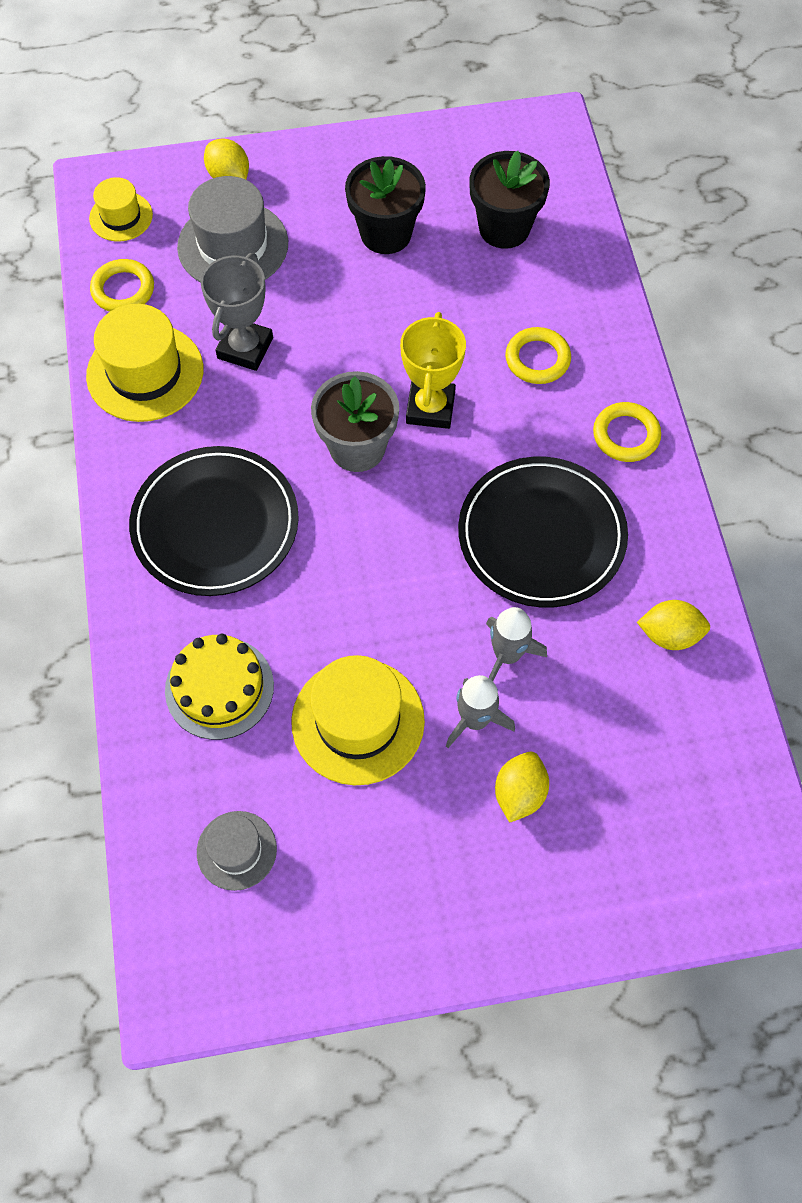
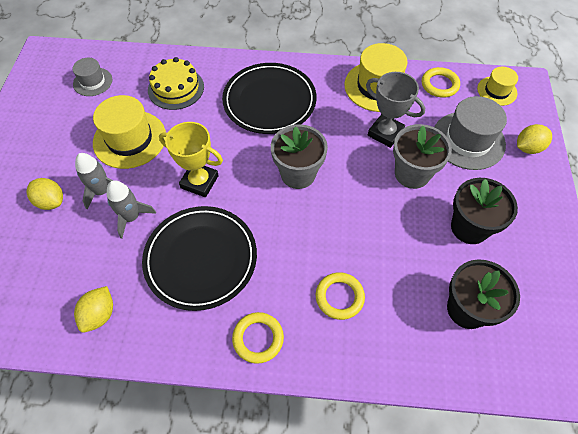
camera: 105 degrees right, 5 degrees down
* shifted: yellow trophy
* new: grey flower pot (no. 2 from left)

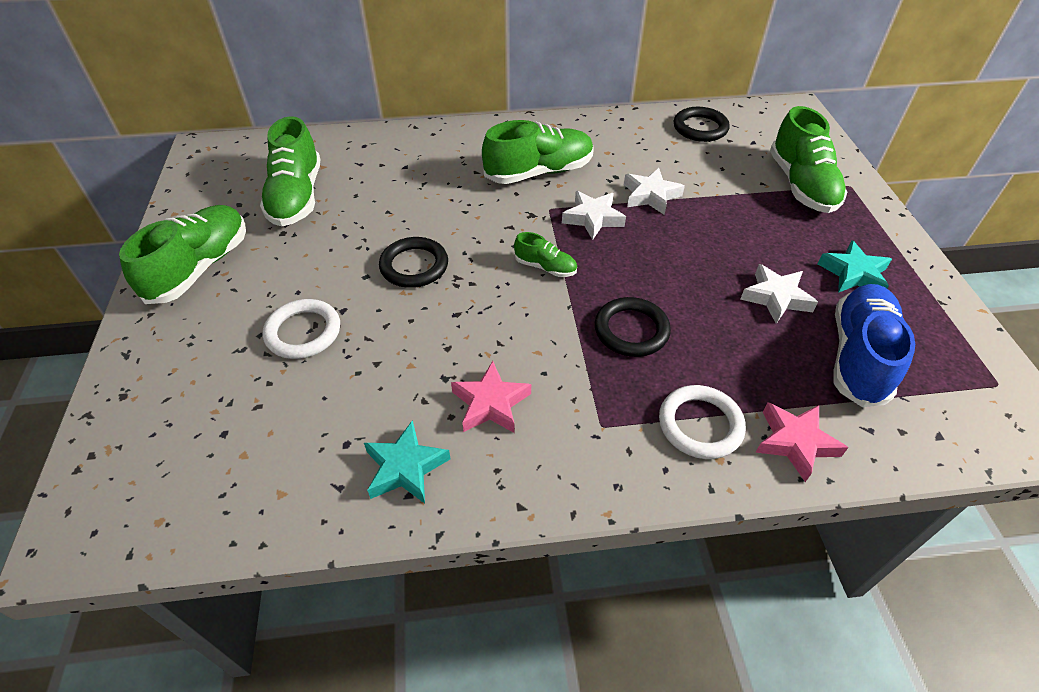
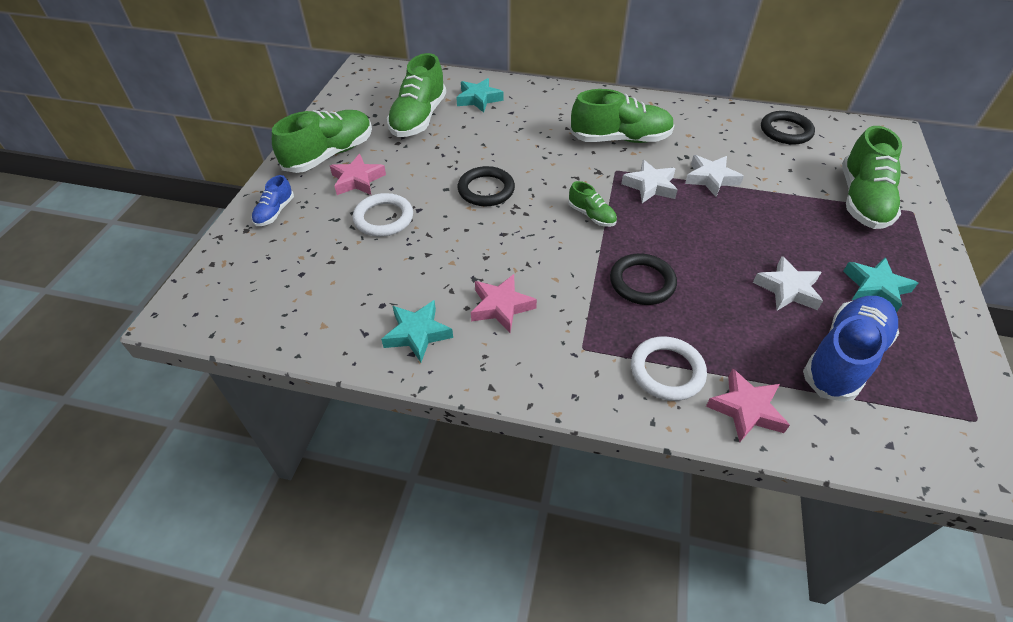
camera: 20 degrees right, 0 degrees up
* new: blue shoe (no. 1 from left)
* new: pink star (no. 1 from left)
* new: turquoise star (no. 2 from left)

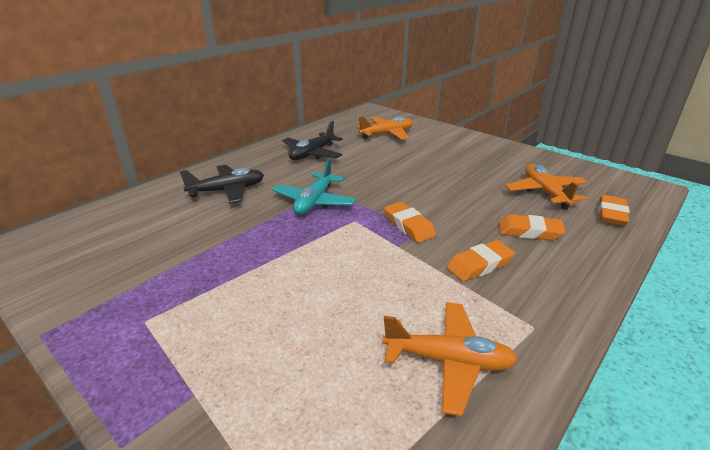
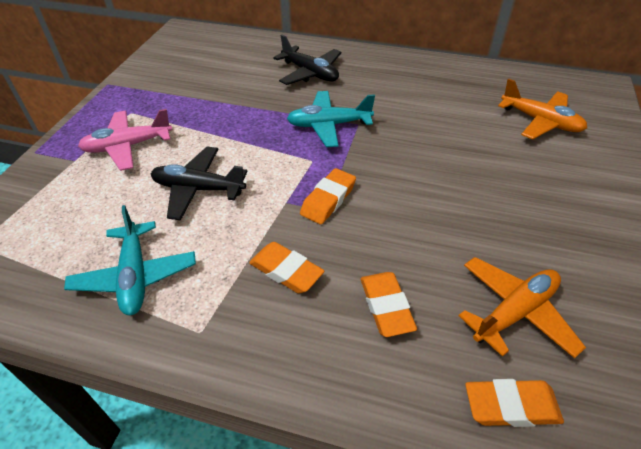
camera: 65 degrees right, 15 degrees up
* repainted: orange plane (no. 2 from left) to turquoise plane (no. 1 from left)
* new: pink plane
* shifted: black plane (no. 2 from left in the first image) to black plane (no. 1 from left)

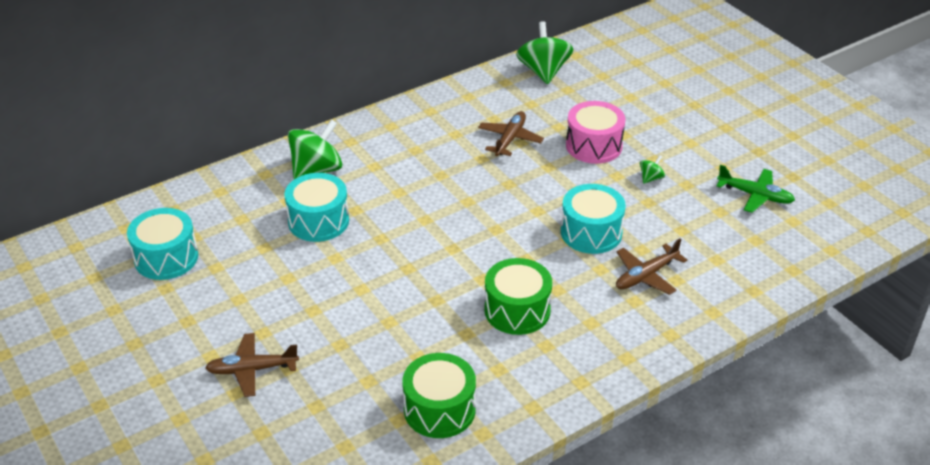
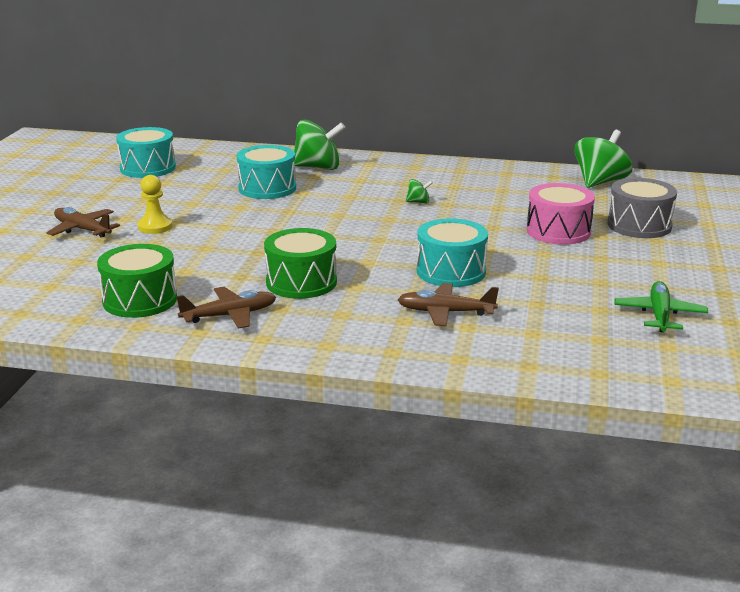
camera: 45 degrees right, 15 degrees down
* new: yellow pawn
* shifted: brown plane (no. 2 from left)
* shifted: green spinning top (no. 3 from left in the first image) to green spinning top (no. 2 from left)
* new: grey drum
* rotated: green plane 150 degrees counterclockwise

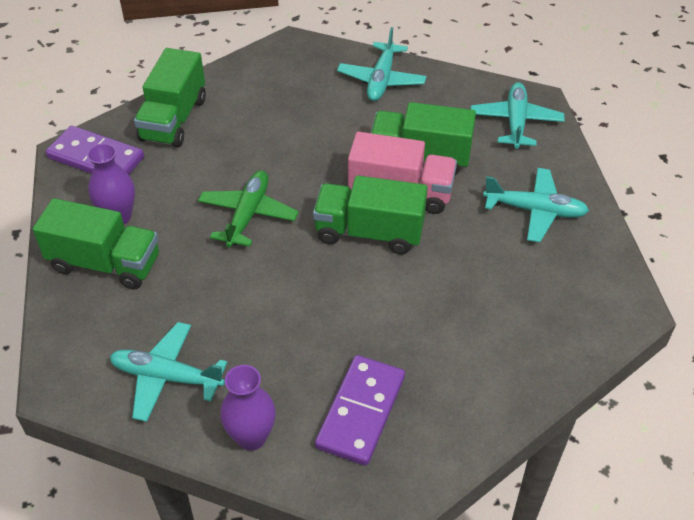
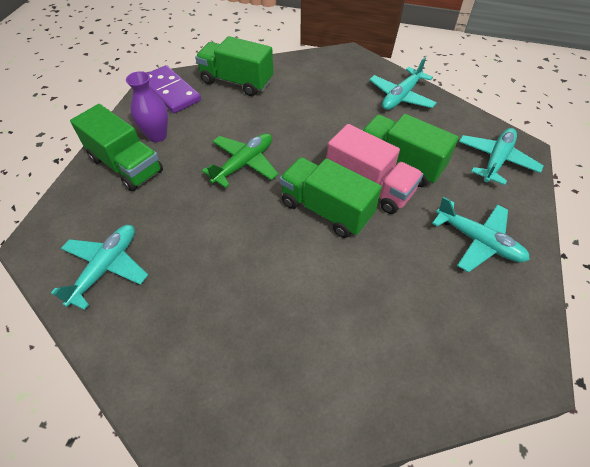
camera: 25 degrees right, 5 degrees up
* rotated: turquoise plane (no. 1 from left) 75 degrees clockwise
* rotated: green truck (no. 2 from left) 75 degrees clockwise
* gone: purple vase (no. 2 from left)
* gone: purple domino (no. 2 from left)

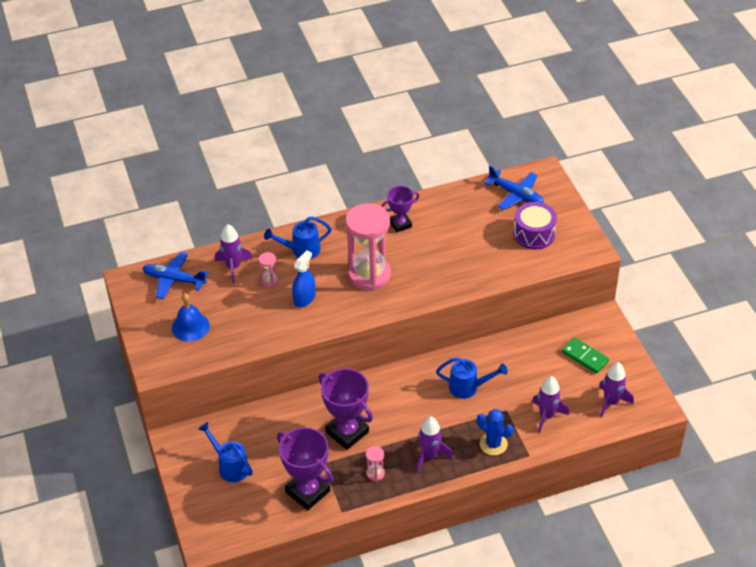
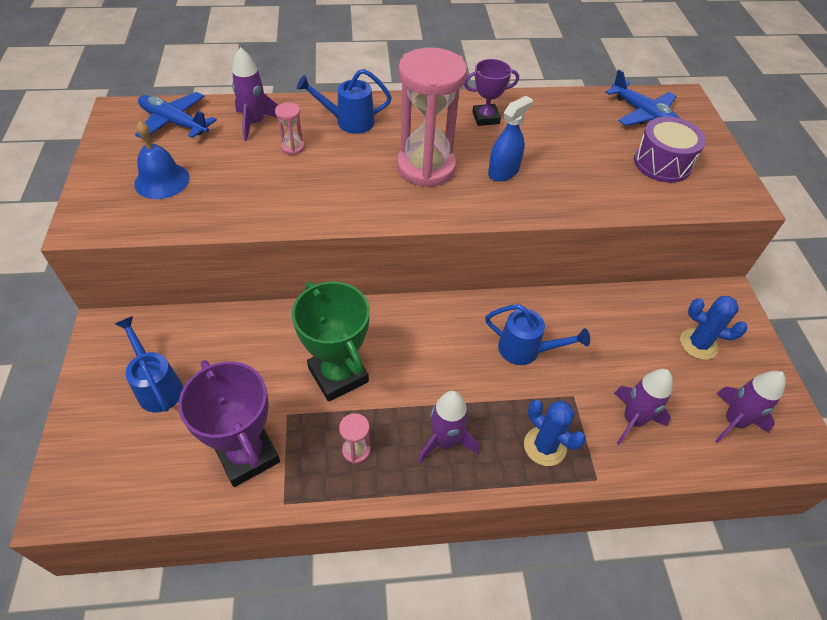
camera: 10 degrees right, 5 degrees up
* repainted: purple trophy (no. 2 from left) to green trophy
* shifted: blue spray bottle
* swapped: green domino to blue cactus (no. 2 from left)

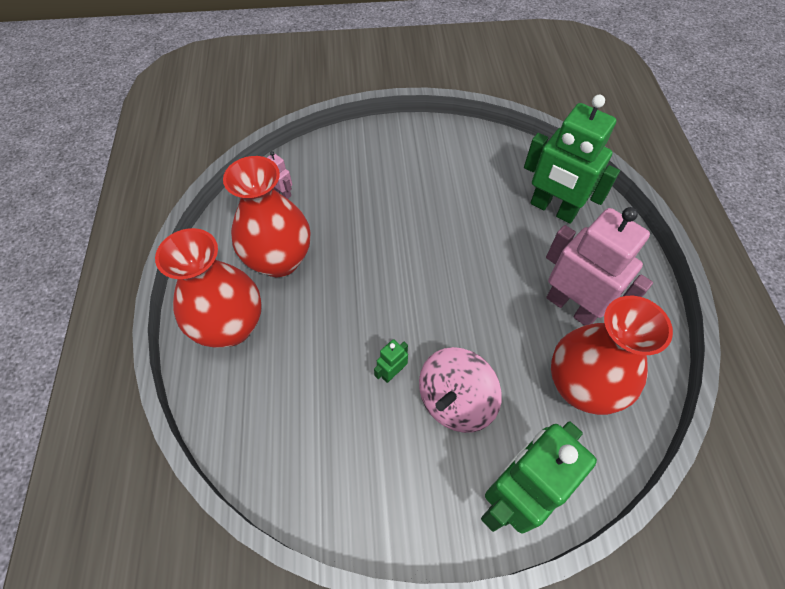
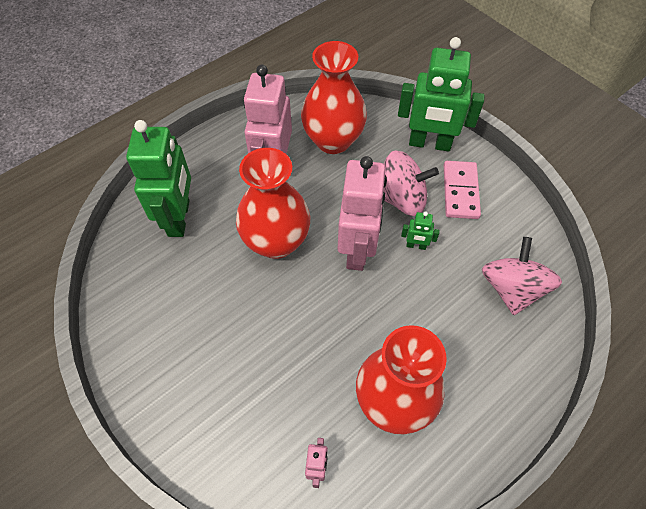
camera: 125 degrees left, 0 degrees up
* shifted: red vase (no. 1 from left)
* new: pink robot (no. 3 from left)
* new: pink domino
* new: pink spinning top (no. 2 from left)

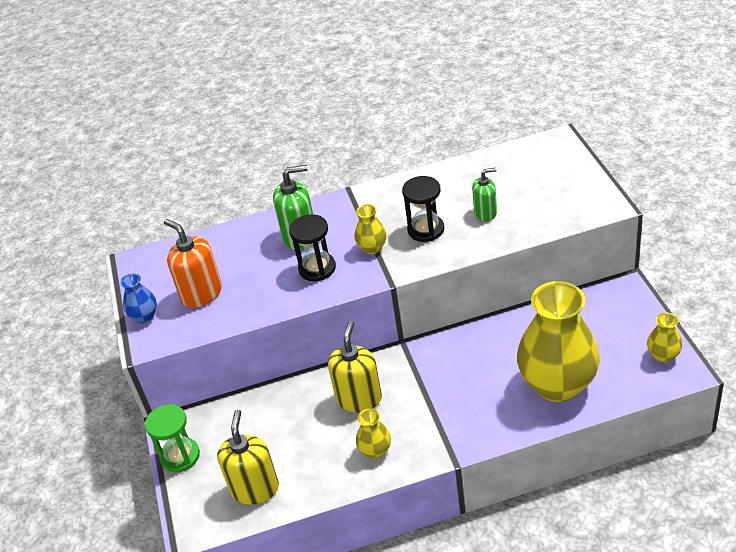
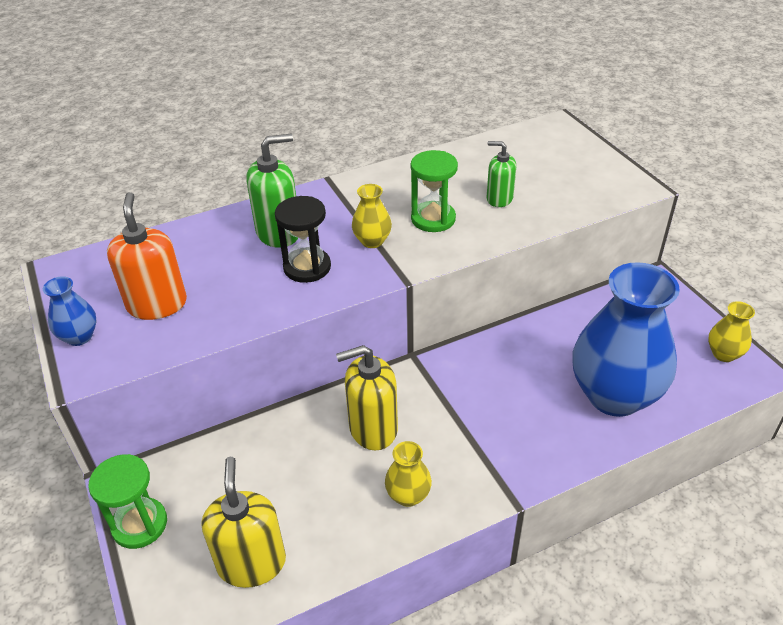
camera: 15 degrees left, 0 degrees up
* rotated: orange soap dispenser 45 degrees clockwise
* rotated: yellow soap dispenser (no. 2 from left) 105 degrees counterclockwise
* repainted: black hourglass (no. 2 from left) to green hourglass (no. 2 from left)
* rotated: green soap dispenser (no. 2 from left) 135 degrees counterclockwise
* repainted: yellow vase (no. 3 from left) to blue vase (no. 2 from left)

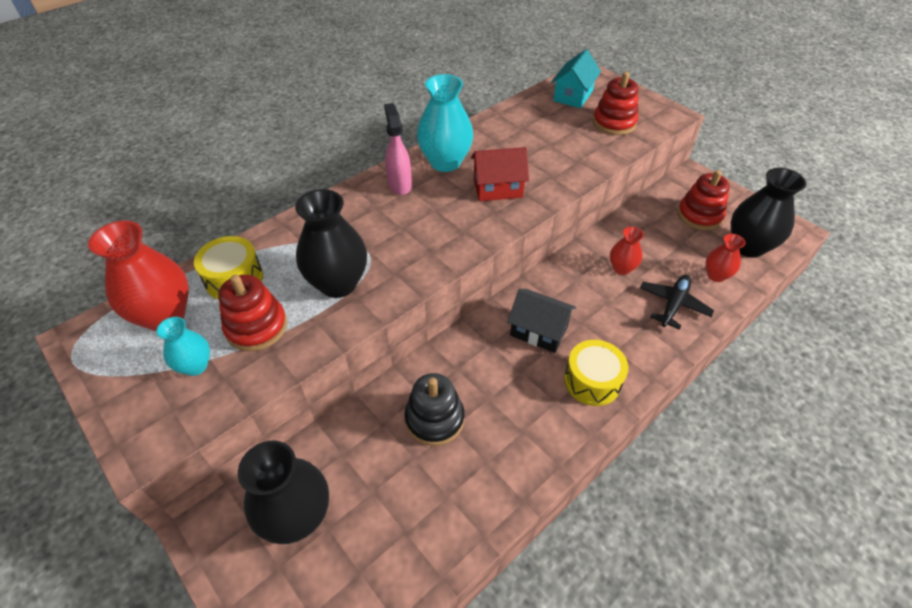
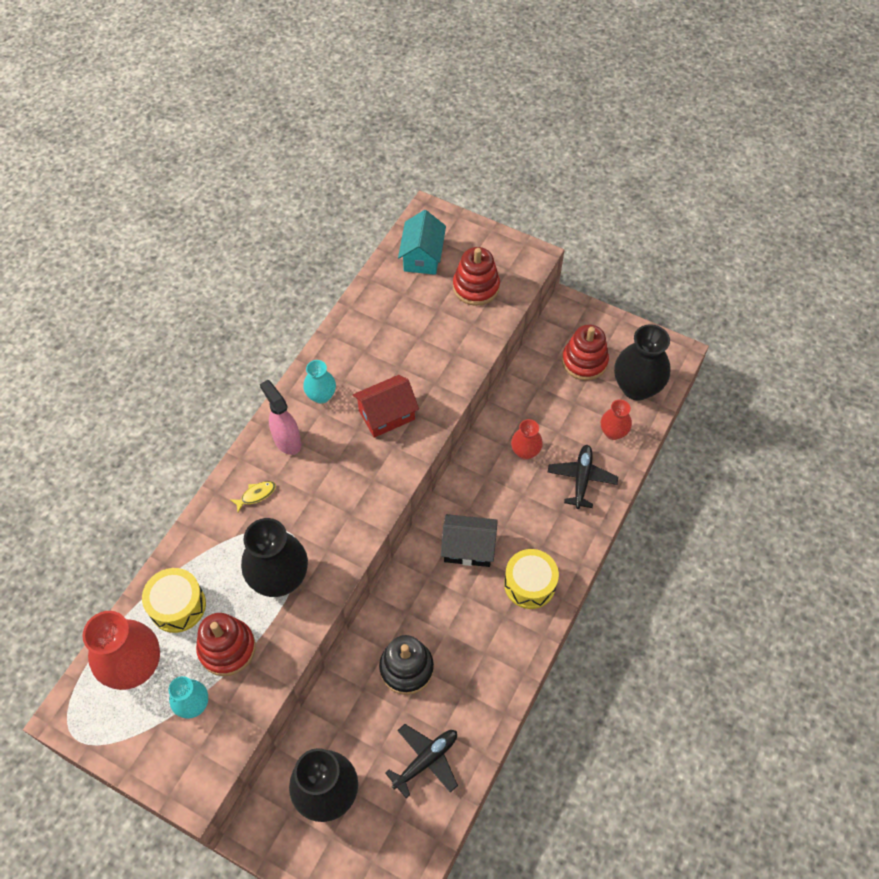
camera: 20 degrees left, 10 degrees up
* new: yellow fish
* scaled: turquoise vase (no. 2 from left) x0.55
* new: black plane (no. 1 from left)

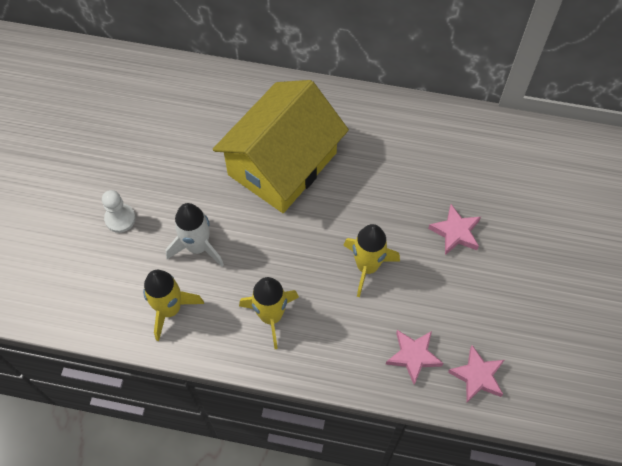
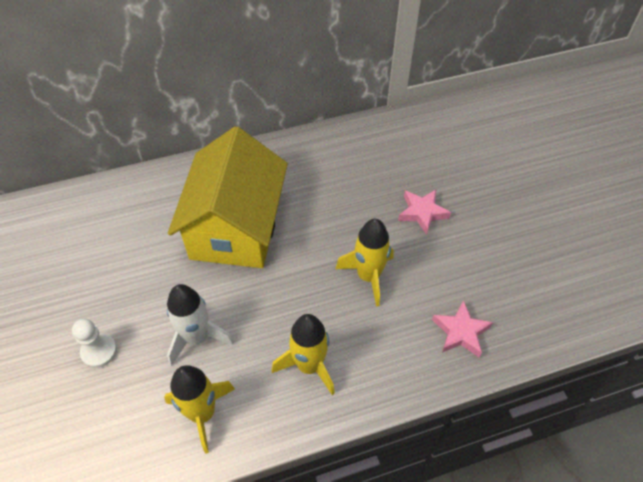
camera: 30 degrees left, 10 degrees down
* gone: pink star (no. 3 from left)

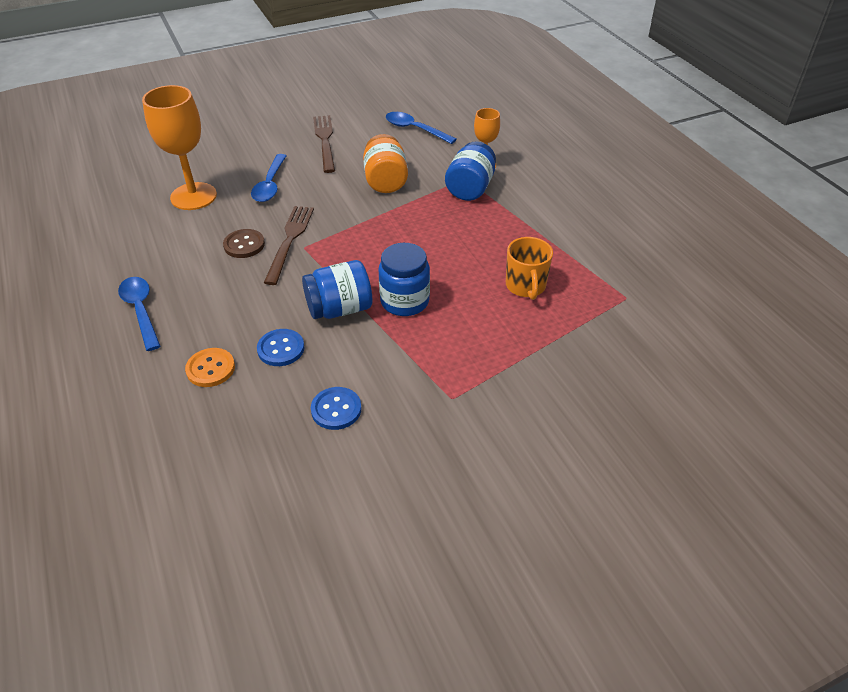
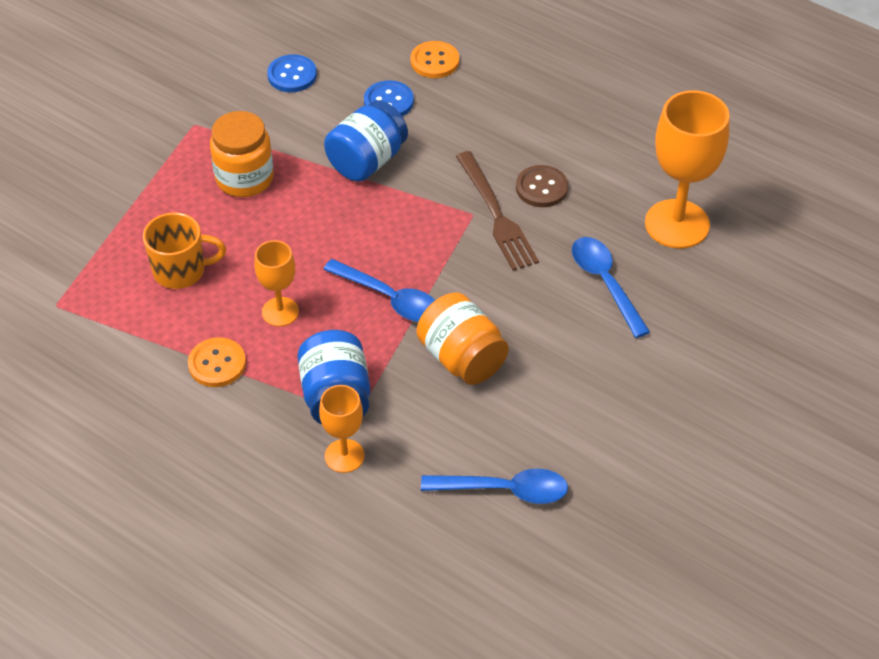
camera: 150 degrees right, 5 degrees up
* rotated: orange mug 120 degrees clockwise
* new: orange button (no. 1 from left)
* new: orange jar (no. 1 from left)
* new: orange goblet (no. 1 from left)
* shifted: blue spoon (no. 1 from left)
* gone: brown fork (no. 2 from left)
* gone: blue jar (no. 2 from left)

